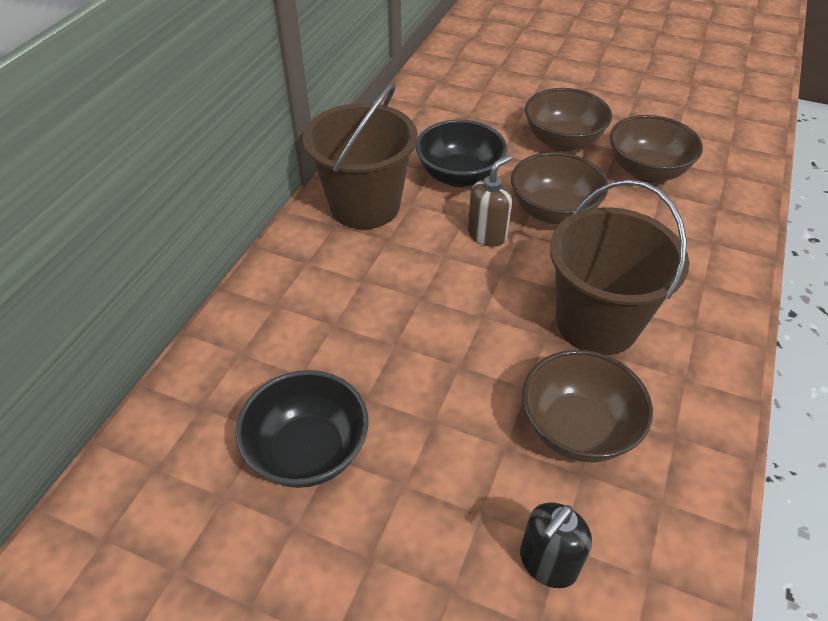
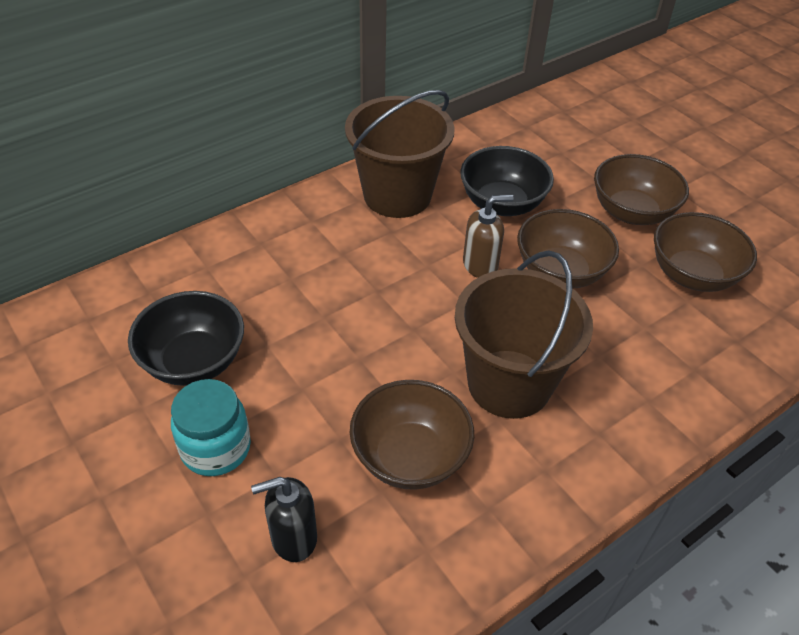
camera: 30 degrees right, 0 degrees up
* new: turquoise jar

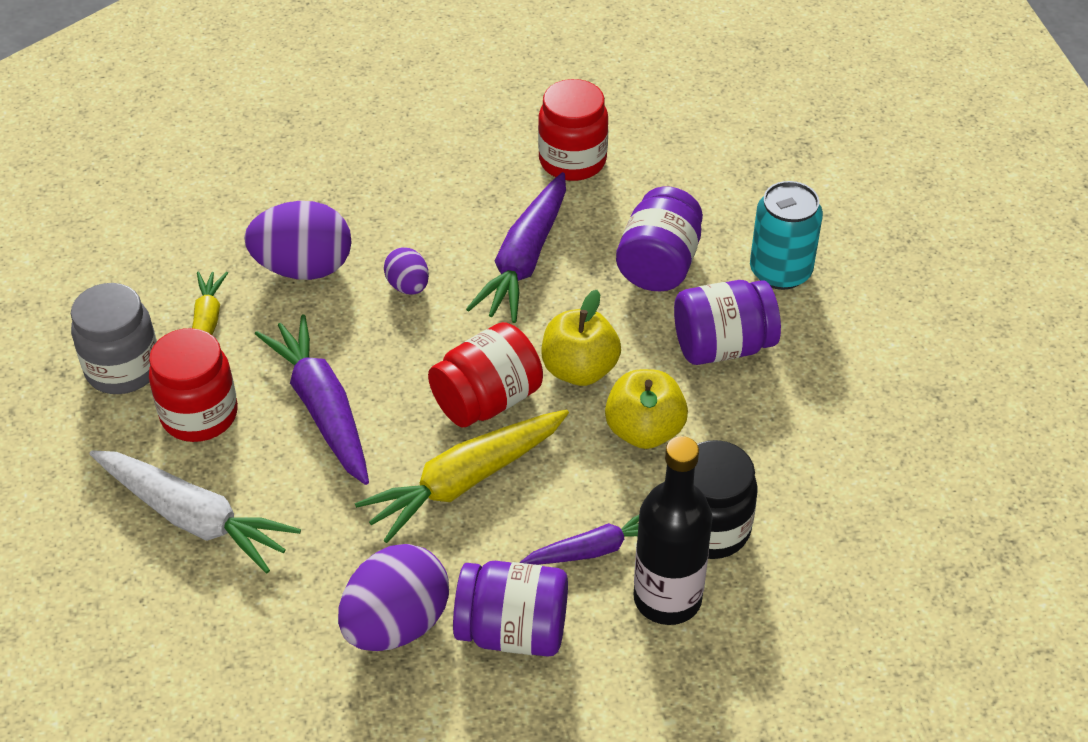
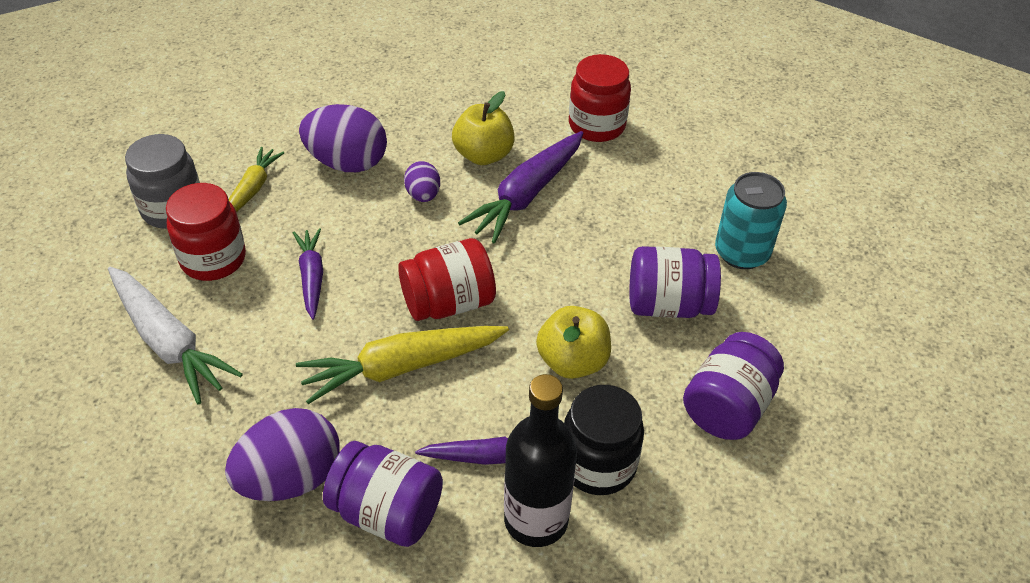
camera: 15 degrees right, 0 degrees up
* scaled: purple carrot (no. 1 from left) x0.60
* shifted: yellow apple (no. 1 from left)
* shifted: purple jar (no. 2 from left in the first image) to purple jar (no. 3 from left)

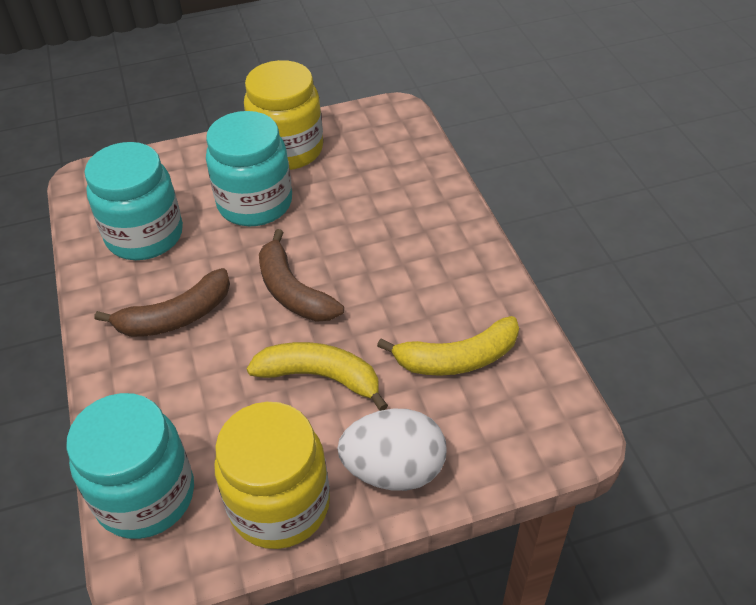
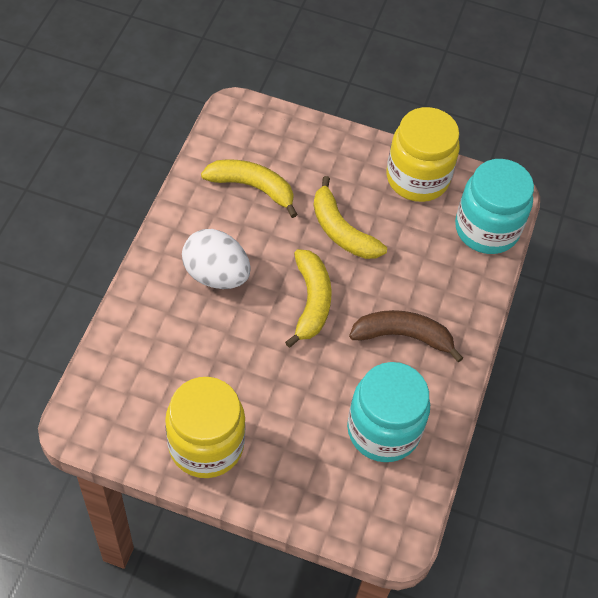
camera: 150 degrees left, 10 degrees up
* shifted: white egg
* repainted: brown banana (no. 2 from left) to yellow banana (no. 2 from left)
* gone: turquoise jar (no. 3 from left)

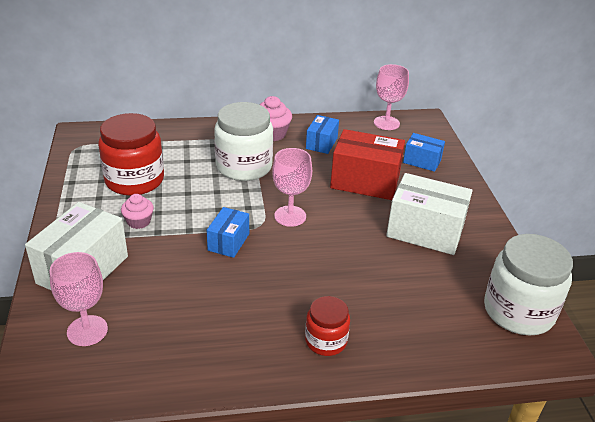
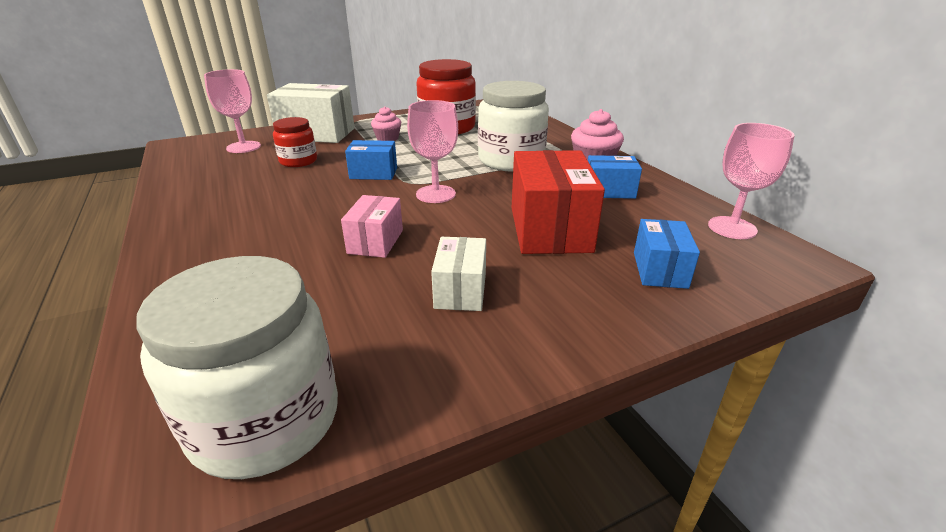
camera: 75 degrees right, 5 degrees down
* shifted: red jar (no. 2 from left in the first image) to red jar (no. 1 from left)
* new: pink box
* scaled: white box (no. 2 from left) x0.56

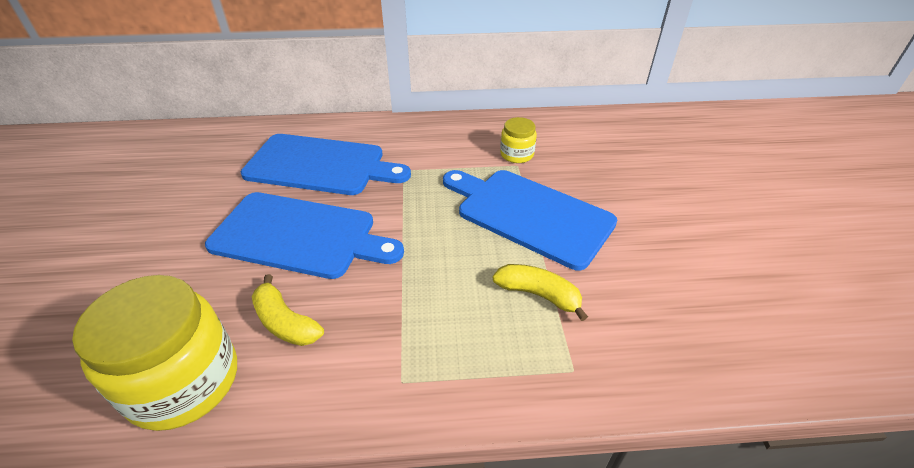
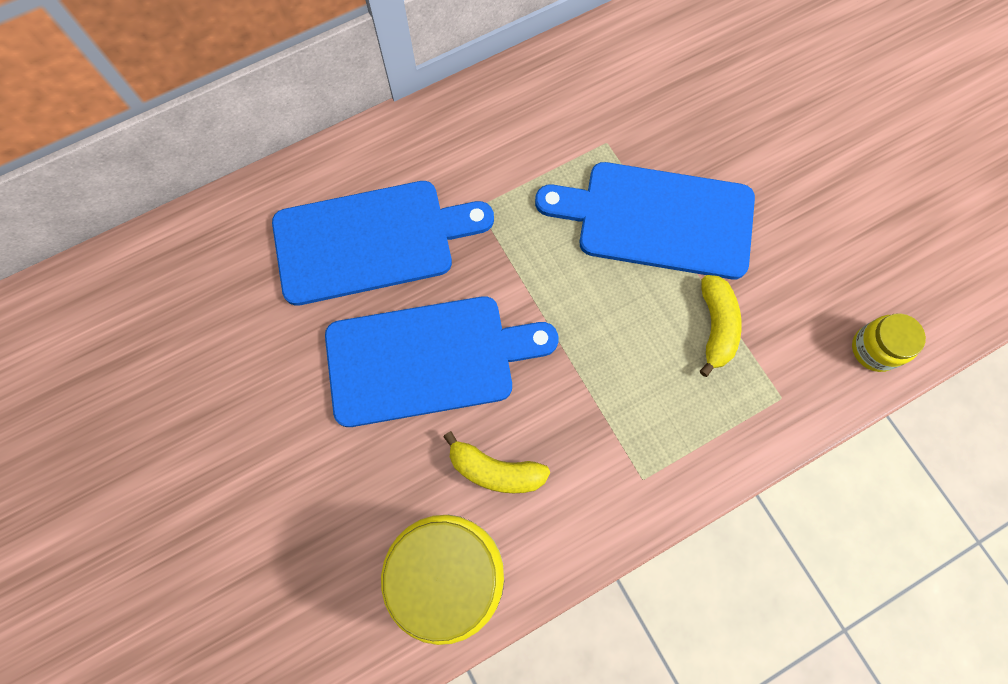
camera: 25 degrees left, 30 degrees up
* rotated: yellow banana (no. 2 from left) 90 degrees clockwise
* shifted: yellow jar (no. 2 from left)

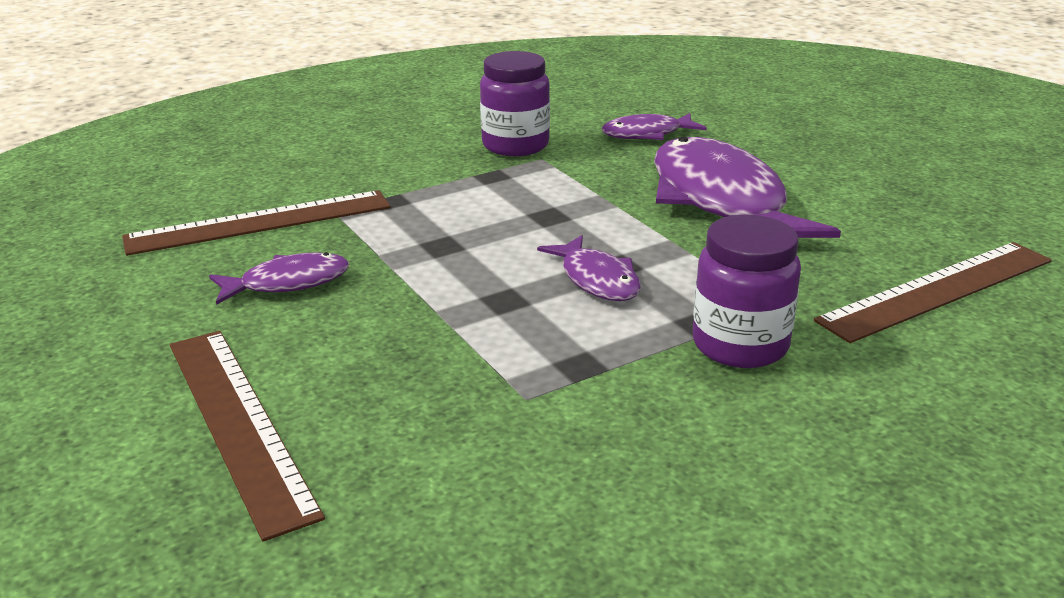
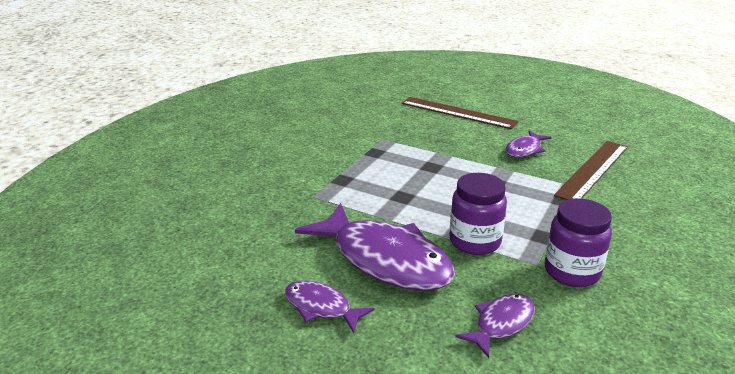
camera: 150 degrees right, 0 degrees up
* shifted: purple fish (no. 2 from left in the first image) to purple fish (no. 1 from left)
* shifted: purple jar (no. 2 from left in the first image) to purple jar (no. 1 from left)
* gone: brown ruler (no. 3 from left)

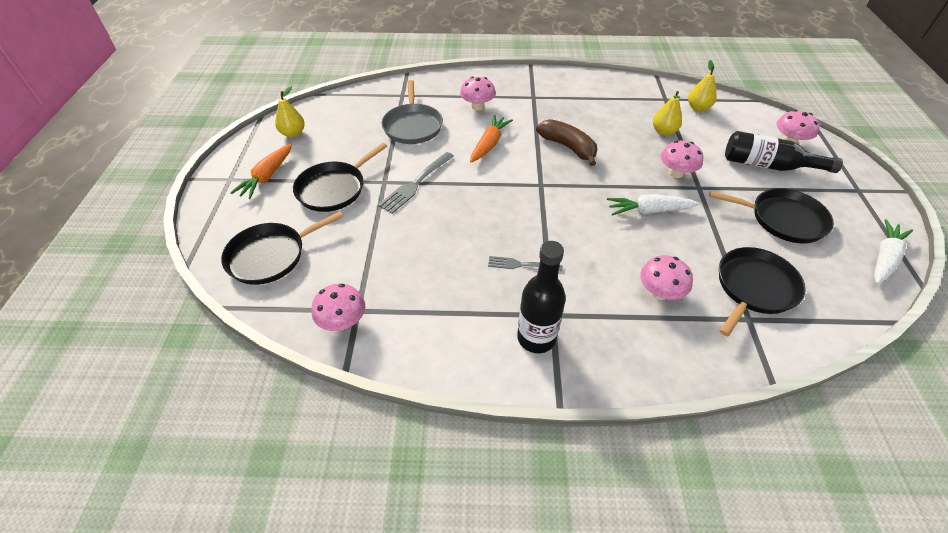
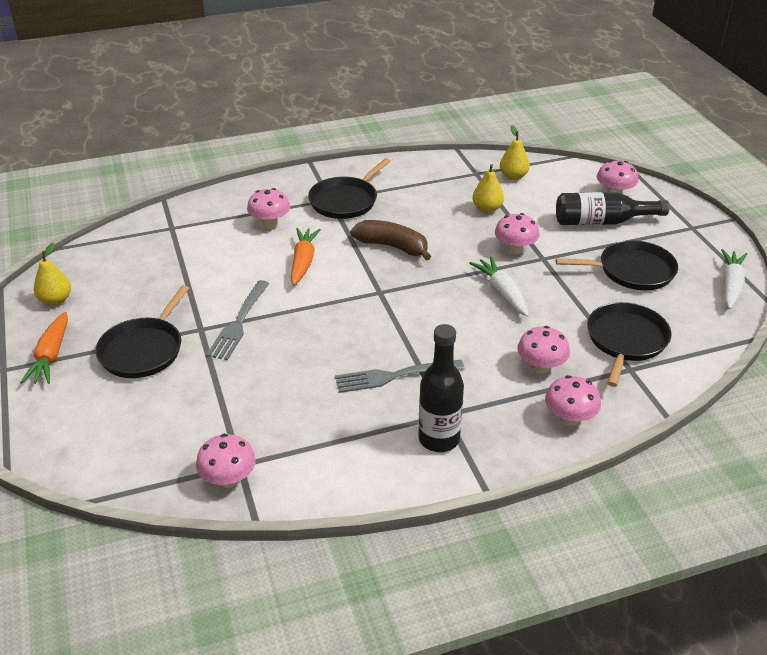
camera: 20 degrees left, 10 degrees down
* shifted: black pan (no. 1 from left in the first image) to black pan (no. 2 from left)
* scaled: grey fork (no. 2 from left) x1.58
* rotated: white carrot (no. 1 from left) 90 degrees clockwise
* new: pink mushroom (no. 5 from left)
* gone: grey pan

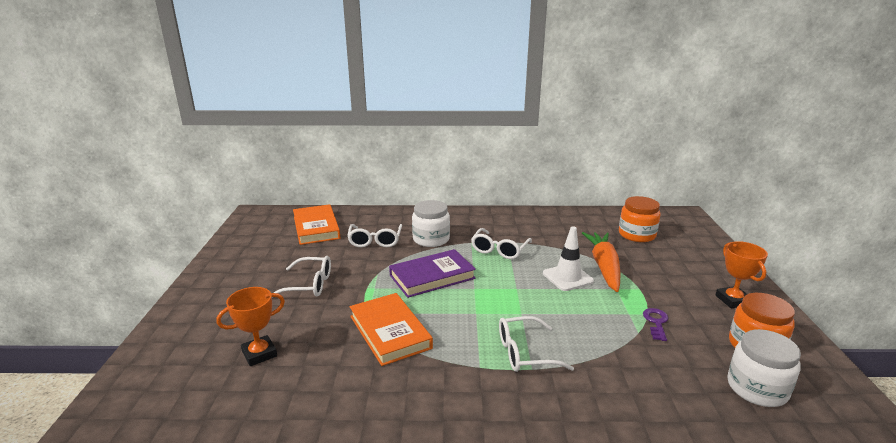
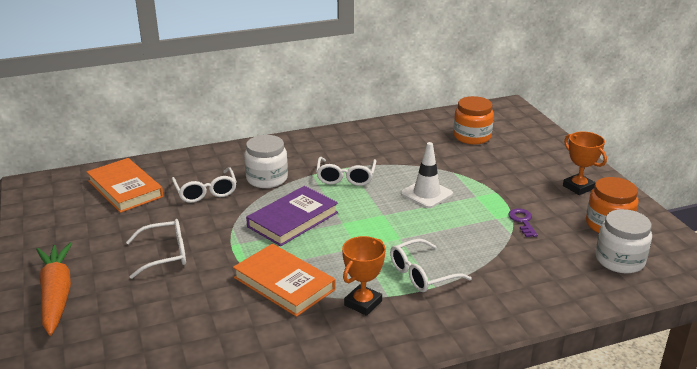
camera: 20 degrees left, 5 degrees up
* shifted: orange carrot
* shifted: orange trophy (no. 1 from left)

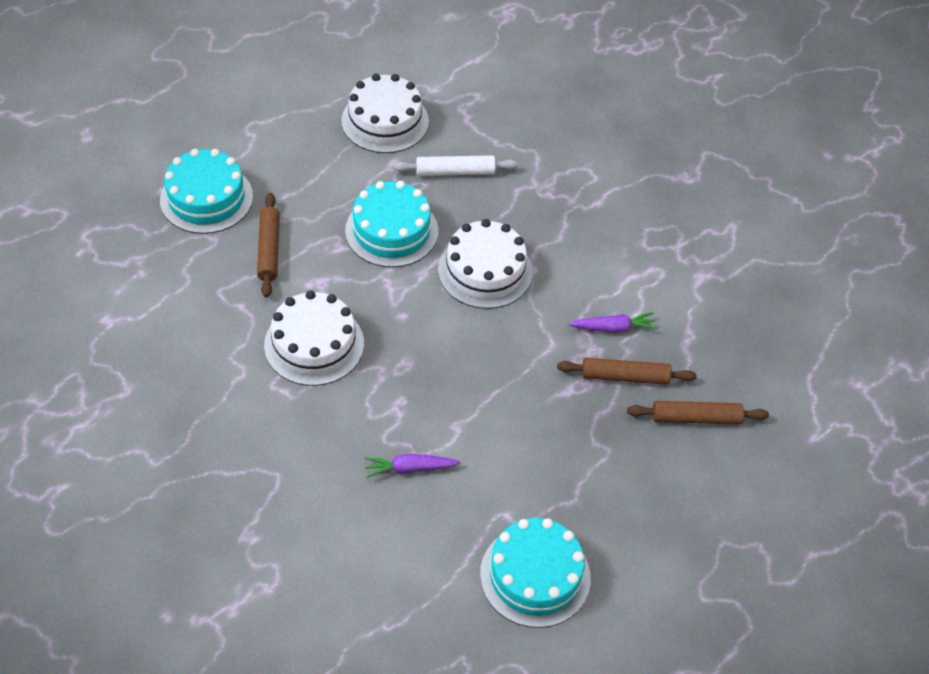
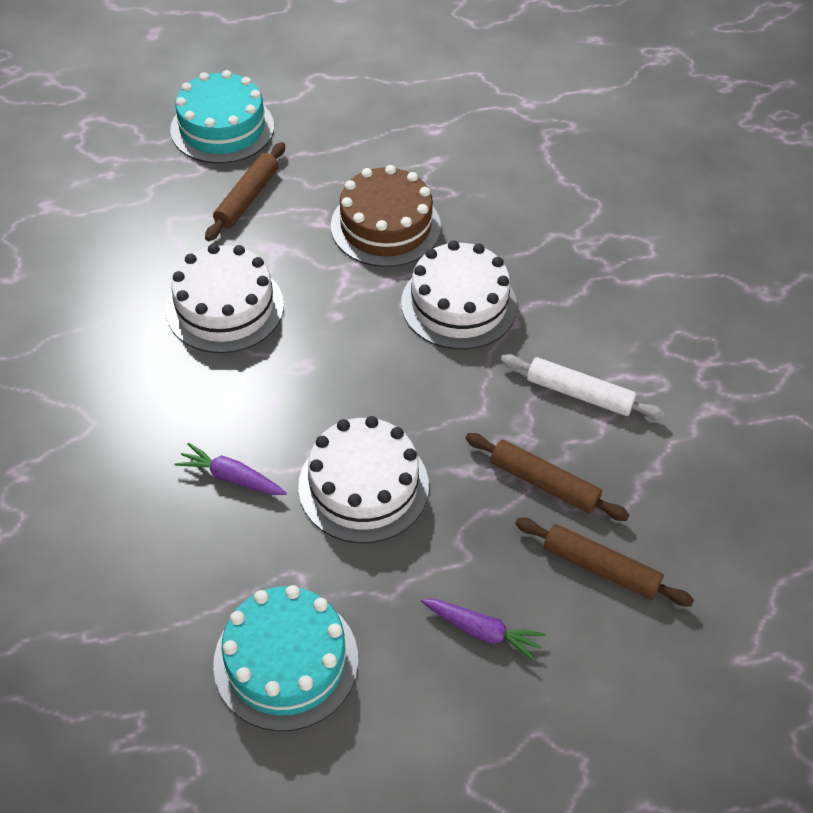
camera: 30 degrees right, 0 degrees up
* shifted: white cake (no. 2 from left)
* repainted: turquoise cake (no. 2 from left) to brown cake
* shifted: purple carrot (no. 2 from left)
* shifted: white rolling pin

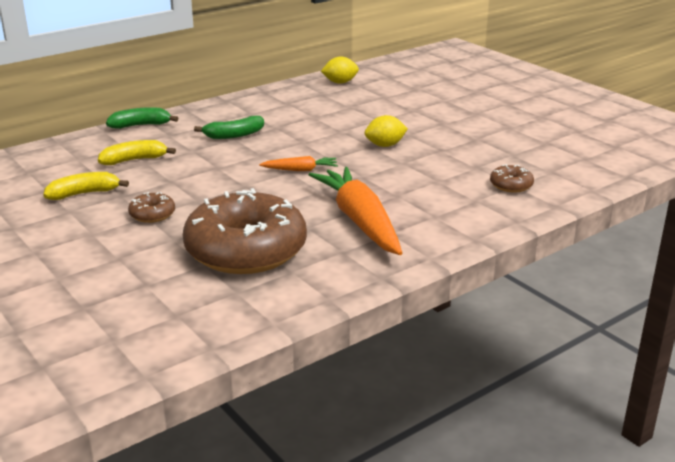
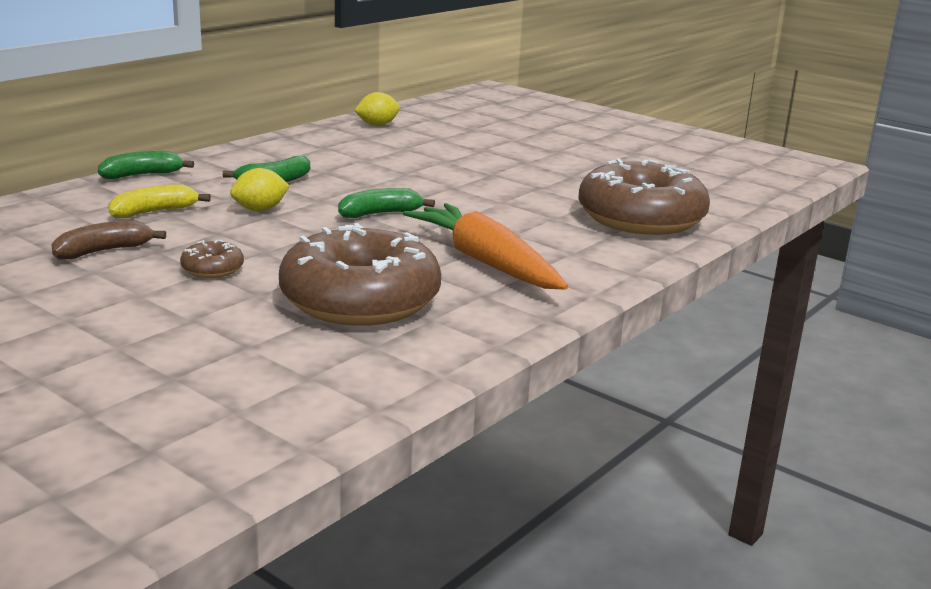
camera: 15 degrees left, 5 degrees down
* repainted: yellow banana (no. 1 from left) to brown banana
* shifted: yellow lemon (no. 2 from left in the first image) to yellow lemon (no. 1 from left)
* swapped: orange carrot (no. 1 from left) to green banana (no. 3 from left)
* scaled: brown donut (no. 3 from left) x2.47

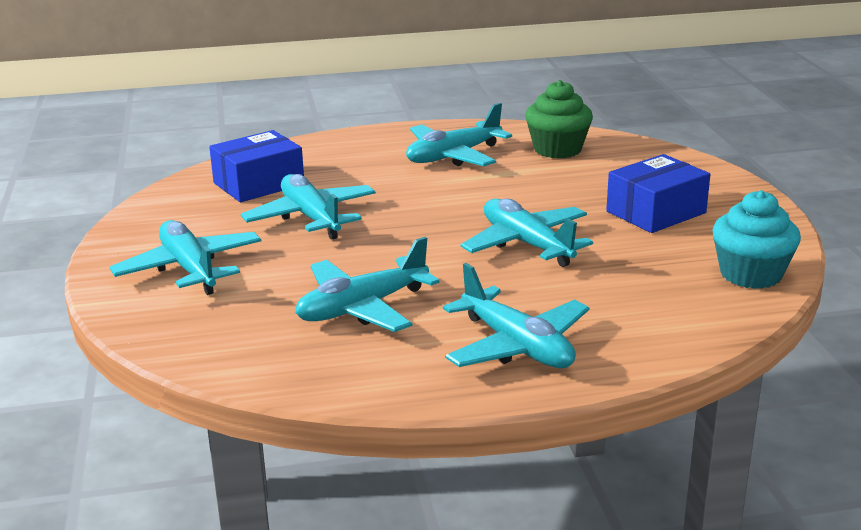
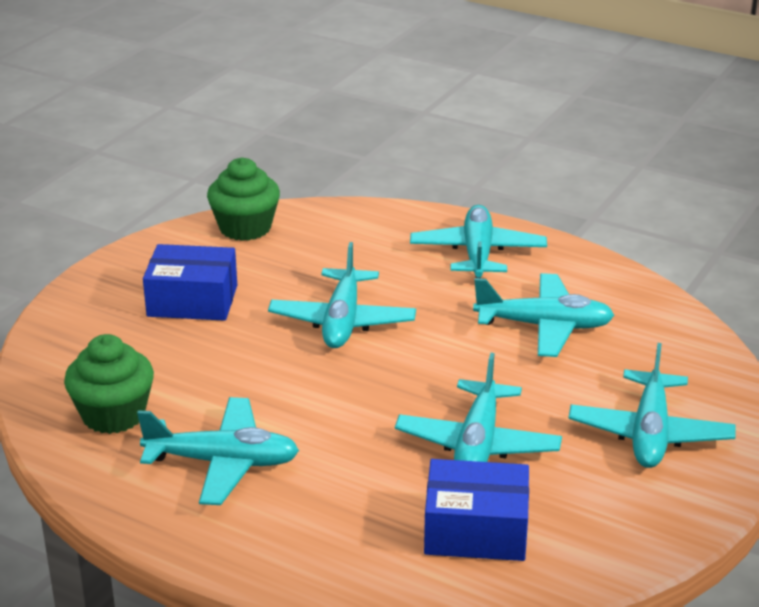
camera: 140 degrees left, 5 degrees up
* repainted: turquoise cupcake to green cupcake (no. 2 from left)

